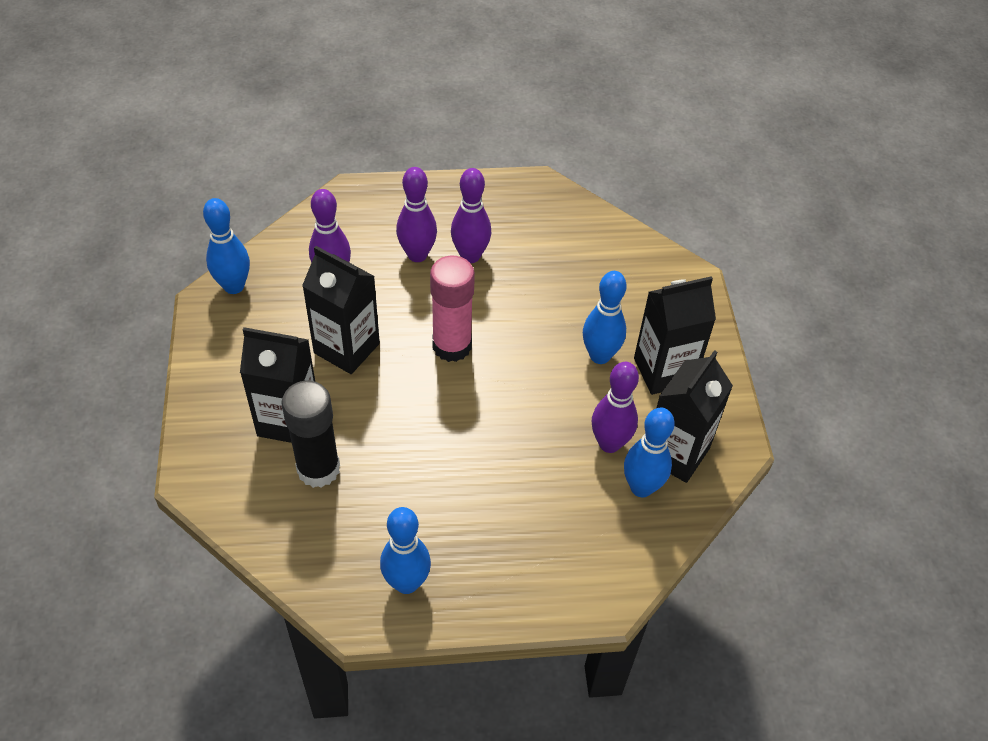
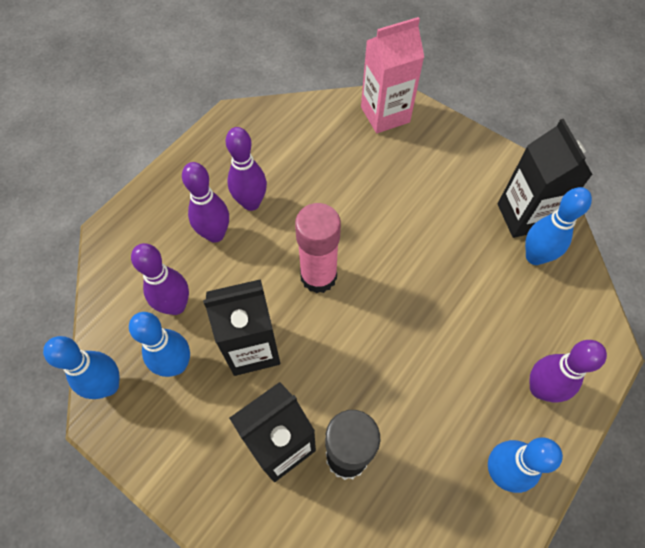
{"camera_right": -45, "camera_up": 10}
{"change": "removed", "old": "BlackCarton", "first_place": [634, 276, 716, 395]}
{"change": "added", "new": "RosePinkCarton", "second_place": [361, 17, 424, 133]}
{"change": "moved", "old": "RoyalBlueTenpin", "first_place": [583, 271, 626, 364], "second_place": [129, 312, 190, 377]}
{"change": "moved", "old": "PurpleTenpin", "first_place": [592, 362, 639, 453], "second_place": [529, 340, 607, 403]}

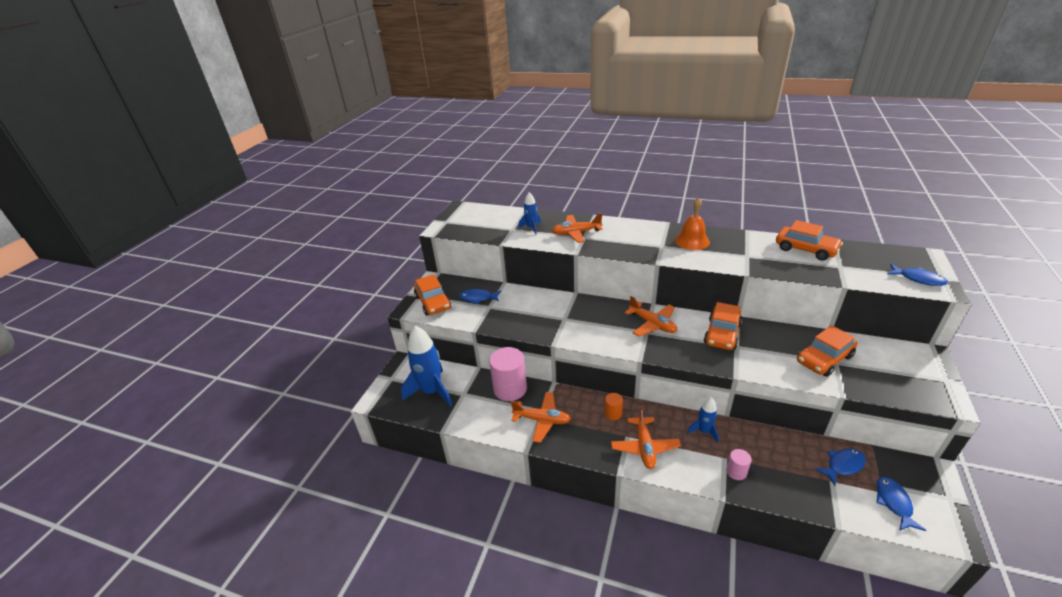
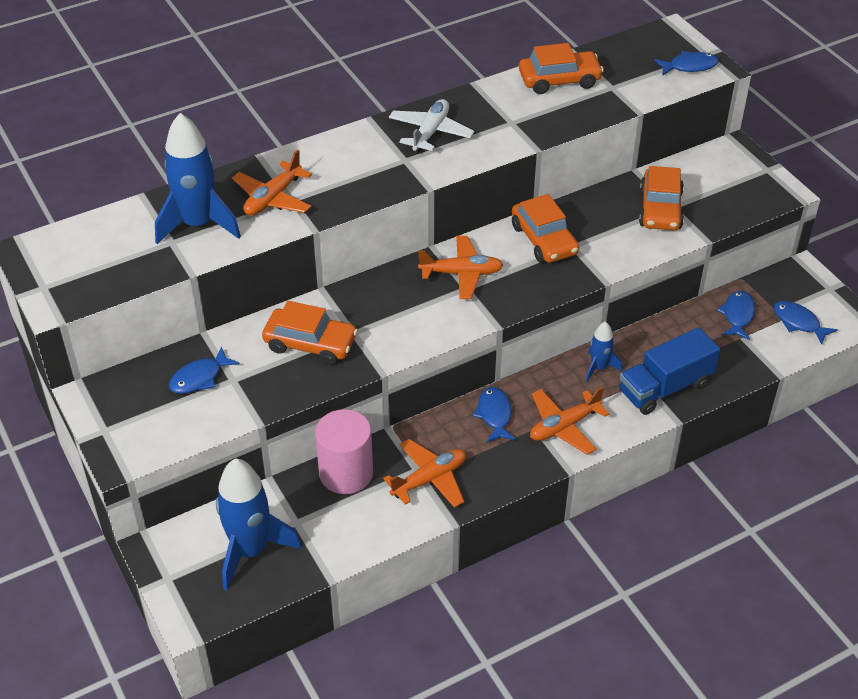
{"camera_right": -50, "camera_up": 10}
{"change": "moved", "old": "OrangeColouredCar", "first_place": [414, 274, 451, 316], "second_place": [262, 301, 358, 365]}
{"change": "replaced", "old": "OrangeColouredCylinder", "new": "RoyalBlueFish", "first_place": [605, 393, 623, 420], "second_place": [473, 387, 516, 442]}
{"change": "replaced", "old": "OrangeColouredHandBell", "new": "WhiteToyPlane", "first_place": [675, 197, 710, 250], "second_place": [389, 99, 474, 154]}
{"change": "replaced", "old": "RosePinkCylinder", "new": "RoyalBlueLorry", "first_place": [726, 449, 751, 480], "second_place": [619, 327, 720, 415]}
{"change": "turned", "old": "OrangeColouredToyPlane", "first_place": [611, 406, 681, 469], "second_place": [530, 387, 610, 455], "degrees": 105}
{"change": "resized", "old": "RoyalBlueSpaceship", "first_place": [518, 192, 541, 235], "second_place": [155, 113, 241, 245], "factor": 1.96}

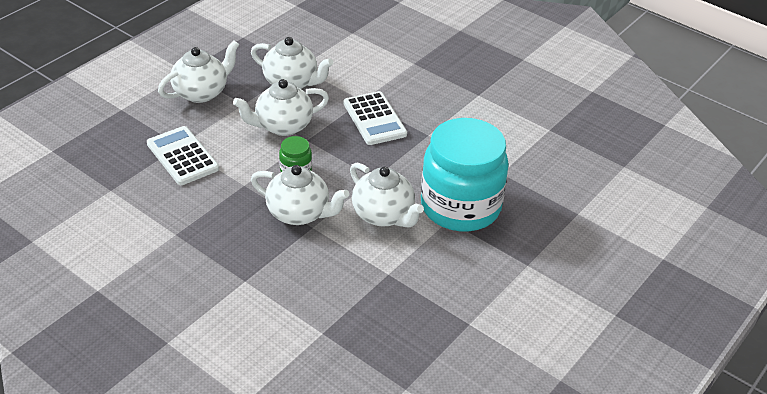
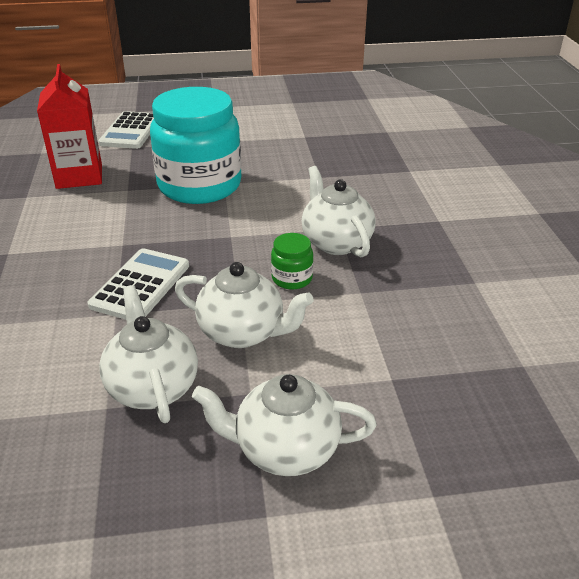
{"camera_right": -135, "camera_up": -5}
{"change": "removed", "old": "WhiteTeapot", "first_place": [350, 163, 424, 227]}
{"change": "added", "new": "CrimsonCarton", "second_place": [37, 64, 102, 189]}
{"change": "moved", "old": "WhiteAddingMachine", "first_place": [147, 126, 219, 185], "second_place": [98, 111, 154, 149]}

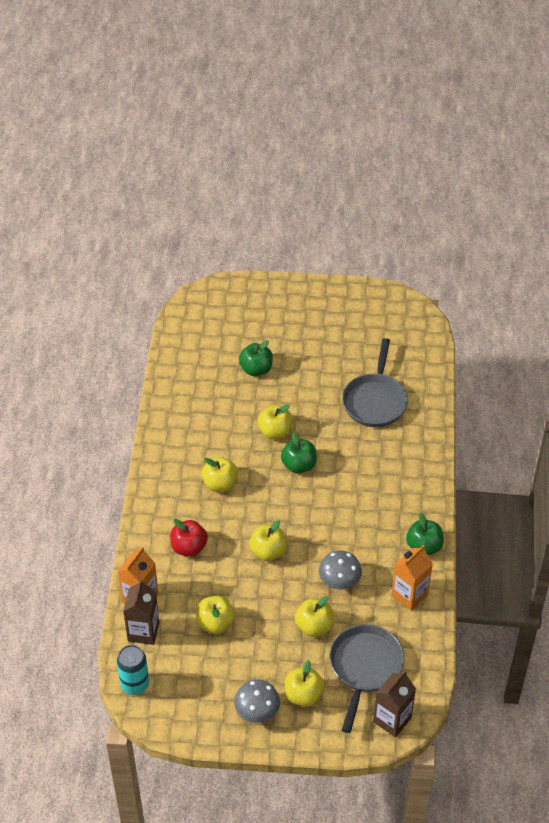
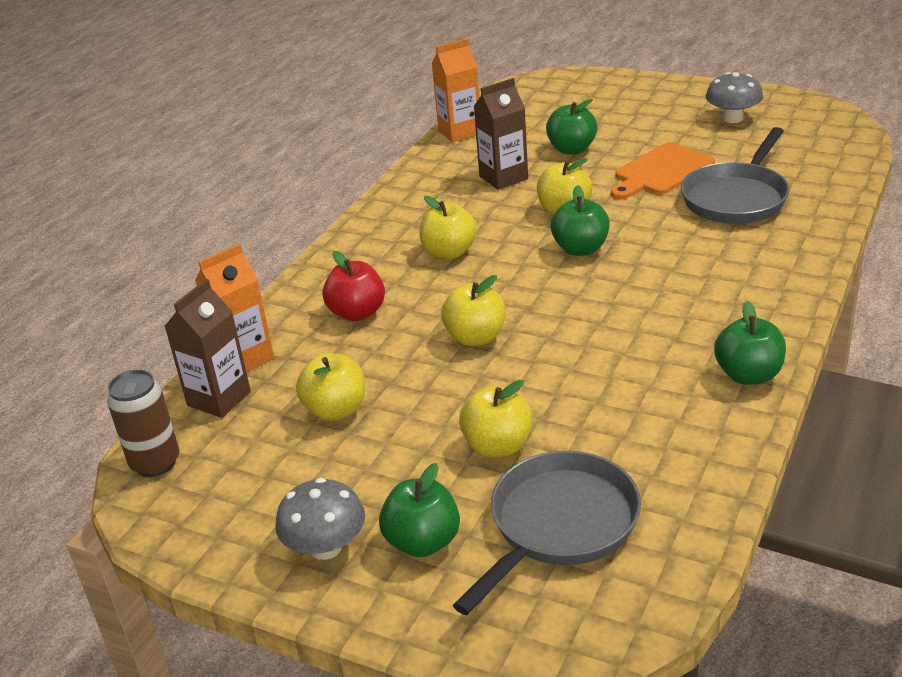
{"camera_right": 25, "camera_up": -15}
{"change": "added", "new": "OrangeColouredBreadBoard", "second_place": [611, 142, 715, 199]}
{"change": "moved", "old": "GrayMushroom", "first_place": [319, 551, 362, 589], "second_place": [706, 72, 763, 123]}
{"change": "moved", "old": "BrownCarton", "first_place": [373, 671, 416, 737], "second_place": [473, 78, 528, 190]}
{"change": "moved", "old": "OrangeColouredCarton", "first_place": [391, 545, 433, 611], "second_place": [432, 38, 479, 142]}
{"change": "recoloured", "old": "TealCan", "new": "BrownCan", "first_place": [117, 645, 149, 695], "second_place": [107, 370, 179, 477]}
{"change": "recoloured", "old": "BrightYellowAppleFruit", "new": "GreenAppleFruit", "first_place": [285, 660, 325, 707], "second_place": [379, 463, 460, 557]}

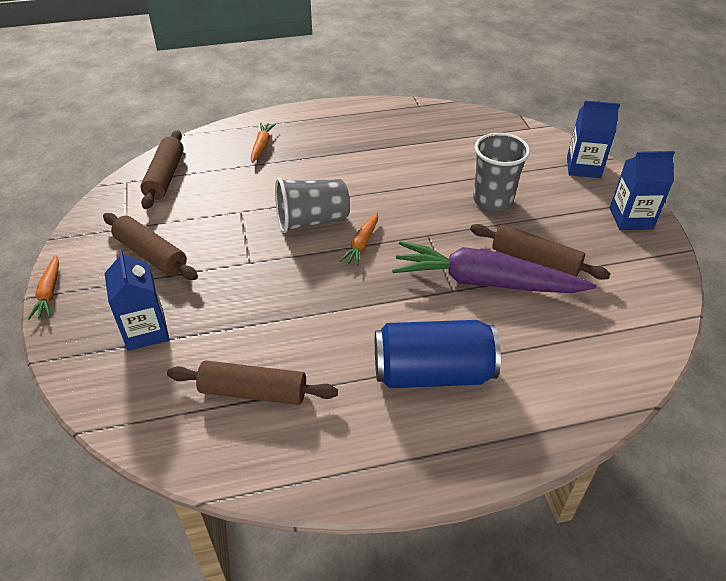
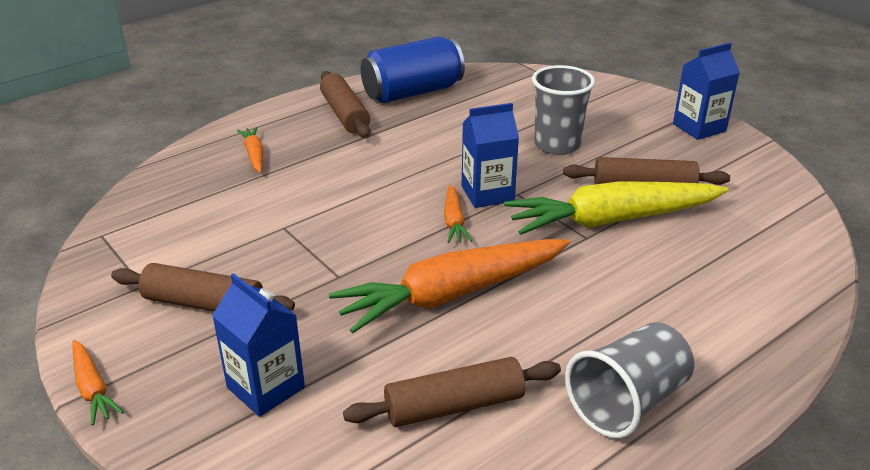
{"camera_right": -25, "camera_up": -10}
{"change": "added", "new": "OrangeColouredToyCarrot", "second_place": [329, 239, 570, 333]}
{"change": "moved", "old": "BrownDoughRoller", "first_place": [140, 130, 184, 209], "second_place": [320, 71, 371, 138]}
{"change": "moved", "old": "GrayCup", "first_place": [275, 178, 350, 233], "second_place": [565, 322, 694, 438]}
{"change": "moved", "old": "RoyalBlueCan", "first_place": [375, 320, 501, 388], "second_place": [361, 36, 465, 103]}
{"change": "moved", "old": "RoyalBlueCarton", "first_place": [567, 101, 620, 178], "second_place": [462, 103, 519, 208]}
{"change": "recoloured", "old": "PurpleToyCarrot", "new": "BrightYellowToyCarrot", "first_place": [392, 241, 596, 293], "second_place": [504, 181, 728, 235]}

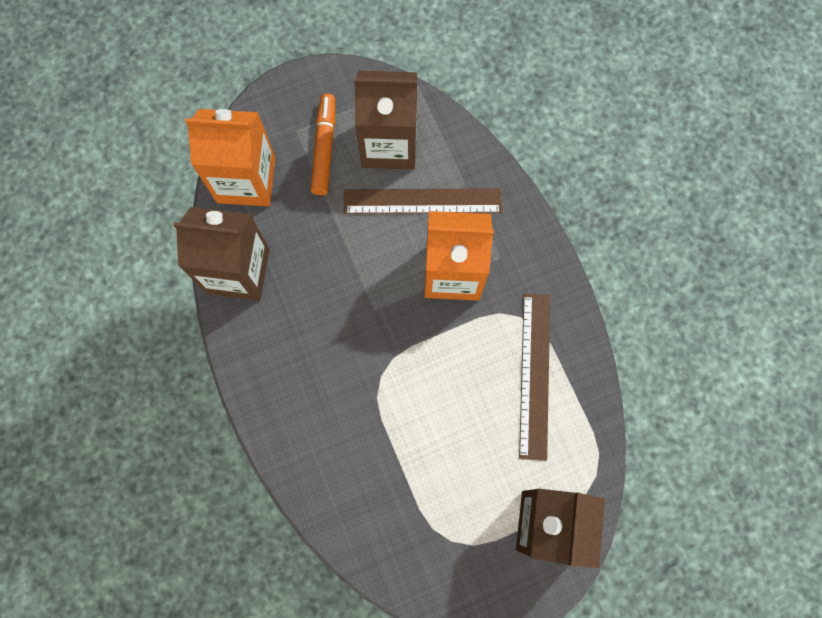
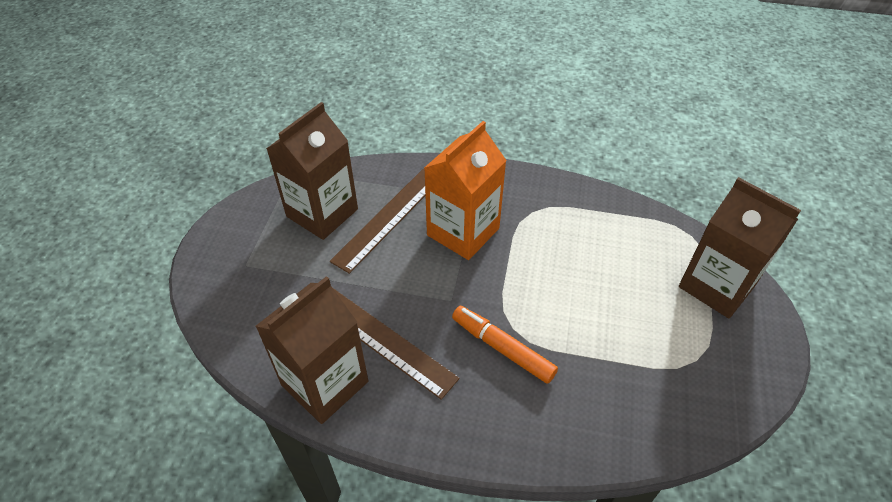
{"camera_right": -55, "camera_up": -25}
{"change": "removed", "old": "OrangeColouredCarton", "first_place": [185, 109, 276, 206]}
{"change": "moved", "old": "OrangeColouredMarkerPen", "first_place": [310, 94, 335, 195], "second_place": [452, 306, 558, 384]}
{"change": "moved", "old": "BrownRuler", "first_place": [519, 294, 550, 461], "second_place": [333, 288, 460, 400]}

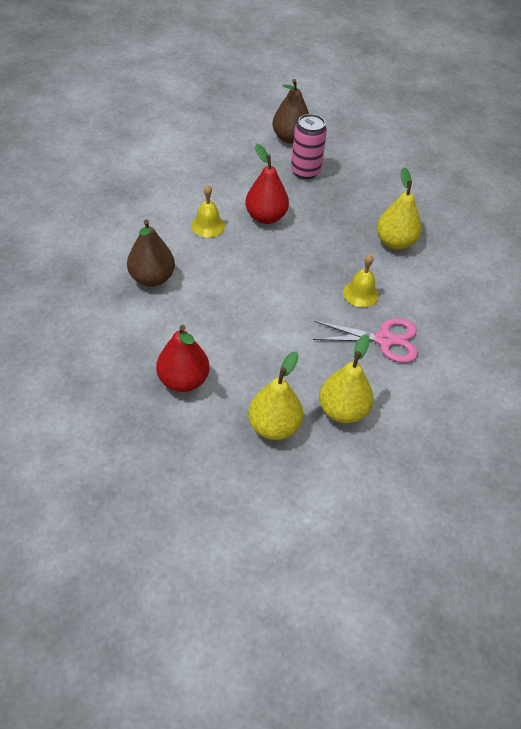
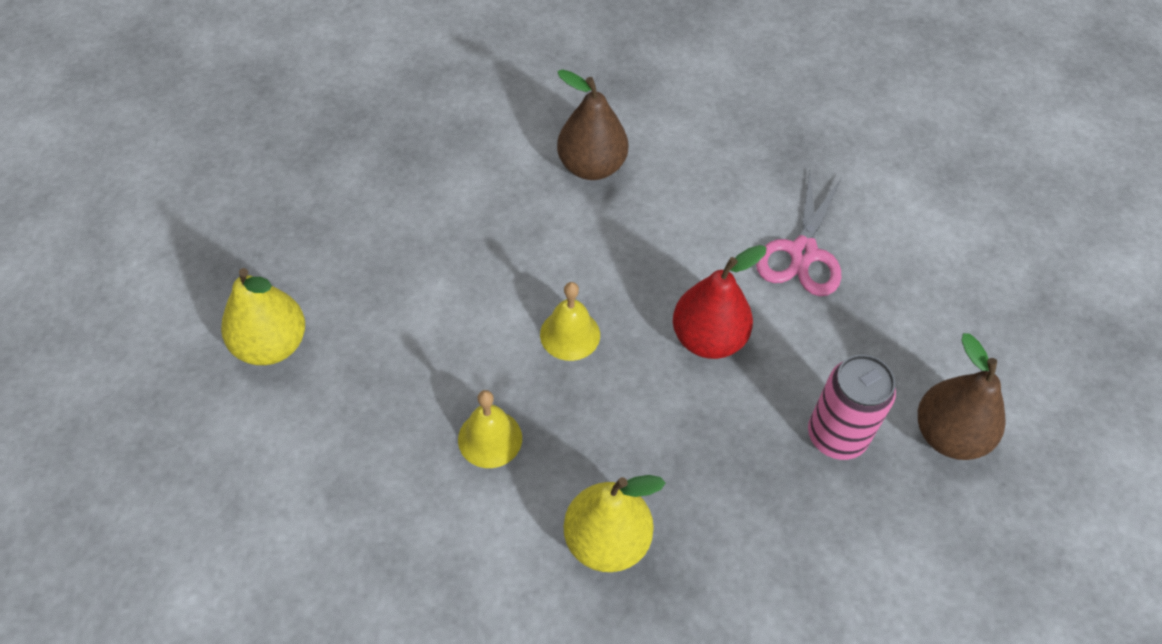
{"camera_right": 105, "camera_up": 5}
{"change": "removed", "old": "CrimsonPearFruit", "first_place": [156, 325, 209, 392]}
{"change": "removed", "old": "BrightYellowPearFruit", "first_place": [248, 351, 303, 440]}
{"change": "moved", "old": "BrightYellowHandBell", "first_place": [191, 185, 225, 237], "second_place": [540, 282, 600, 361]}
{"change": "moved", "old": "RosePinkPairOfScissors", "first_place": [313, 318, 418, 363], "second_place": [756, 172, 842, 296]}

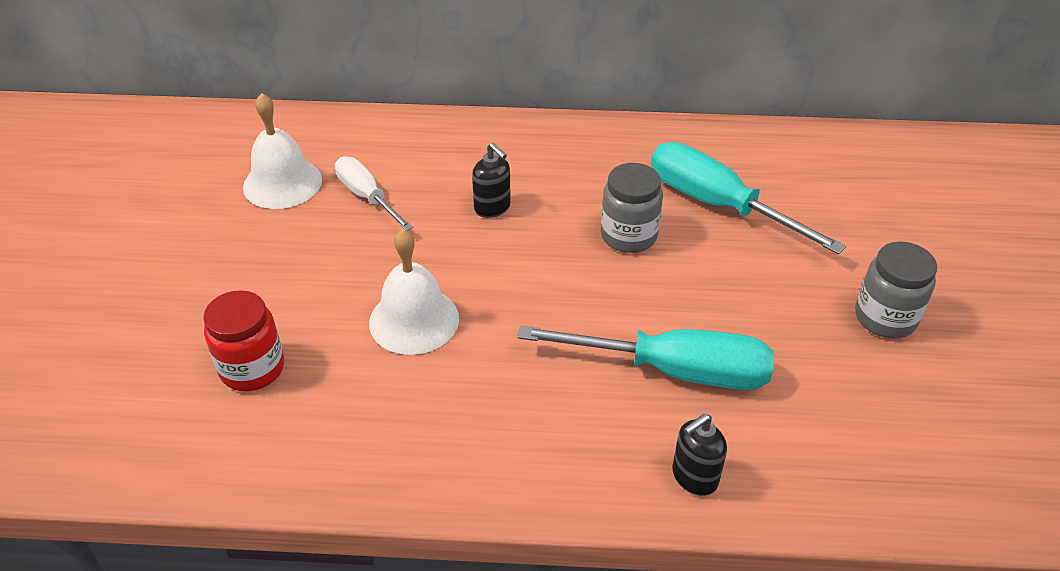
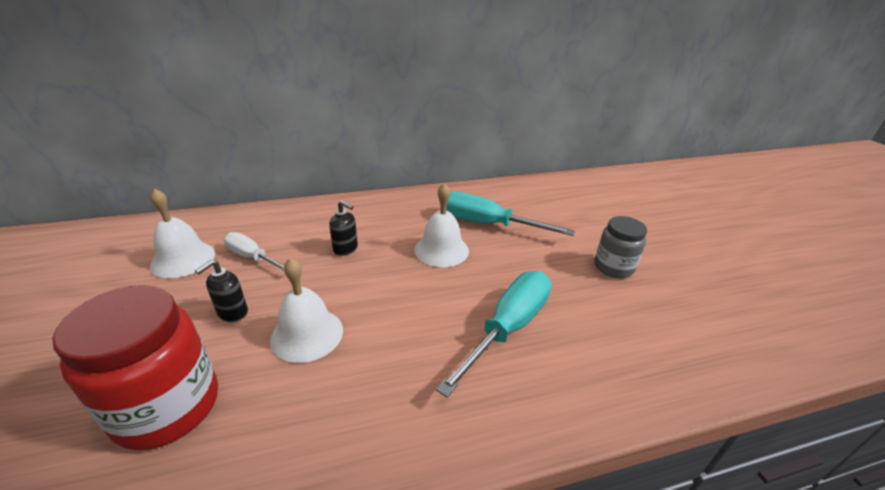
{"camera_right": -20, "camera_up": -10}
{"change": "moved", "old": "BlackSoapPump", "first_place": [672, 414, 727, 496], "second_place": [195, 260, 248, 322]}
{"change": "replaced", "old": "GrayPreserveJar", "new": "WhiteHandBell", "first_place": [601, 163, 663, 253], "second_place": [414, 183, 469, 267]}
{"change": "turned", "old": "TealScrewdriver", "first_place": [517, 325, 774, 390], "second_place": [436, 271, 551, 398], "degrees": -45}
{"change": "resized", "old": "CrimsonPreserveJar", "first_place": [203, 290, 284, 391], "second_place": [52, 285, 218, 450], "factor": 1.67}

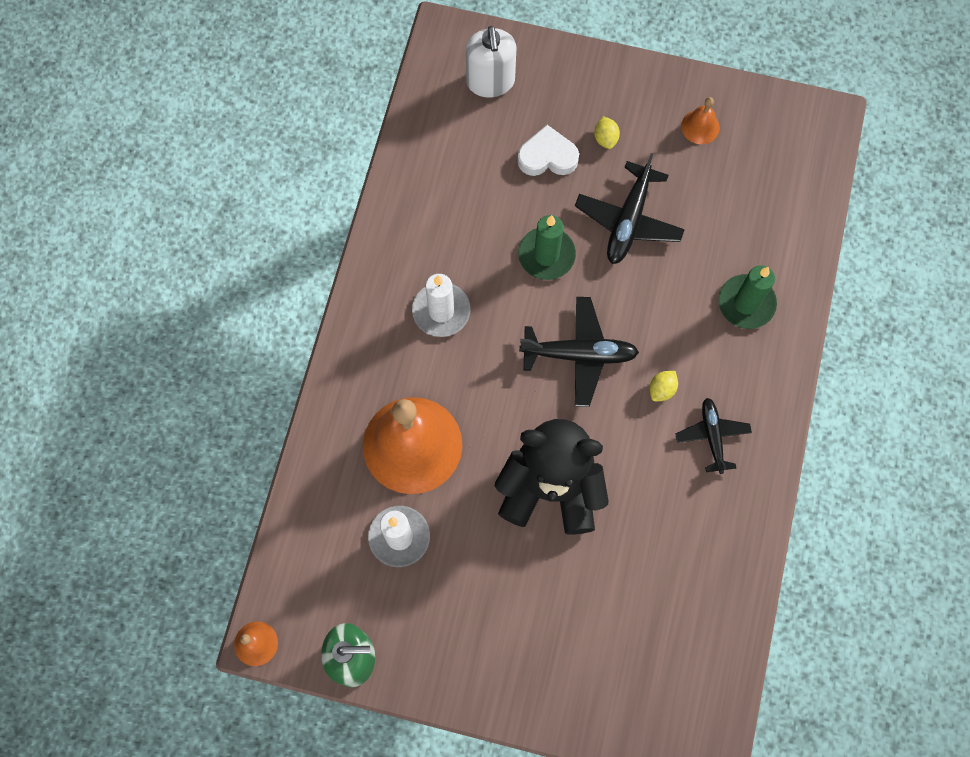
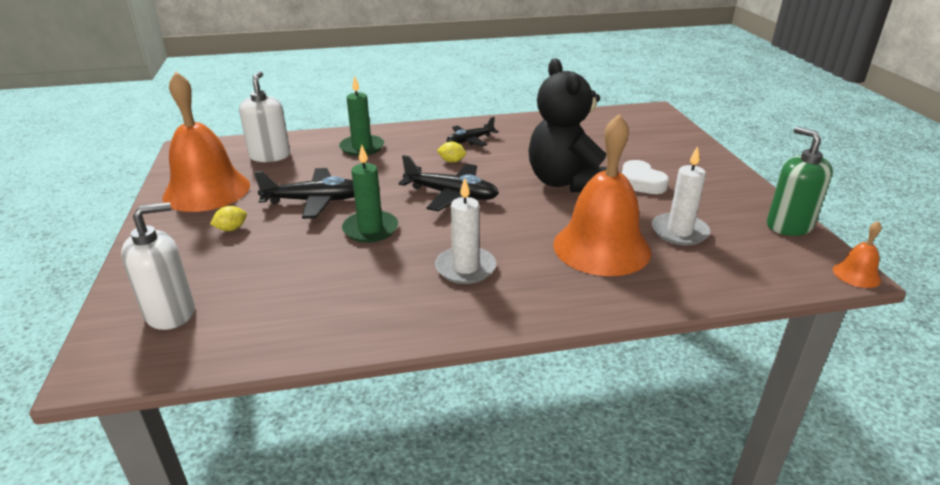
{"camera_right": -115, "camera_up": -40}
{"change": "added", "new": "WhiteSoapPump", "second_place": [239, 71, 290, 162]}
{"change": "moved", "old": "WhiteLoveHeart", "first_place": [517, 125, 579, 176], "second_place": [622, 160, 669, 194]}
{"change": "turned", "old": "BlackToyPlane", "first_place": [519, 297, 639, 407], "second_place": [398, 155, 499, 212], "degrees": 135}
{"change": "resized", "old": "OrangeColouredHandBell", "first_place": [681, 97, 720, 144], "second_place": [162, 72, 250, 212], "factor": 2.39}

